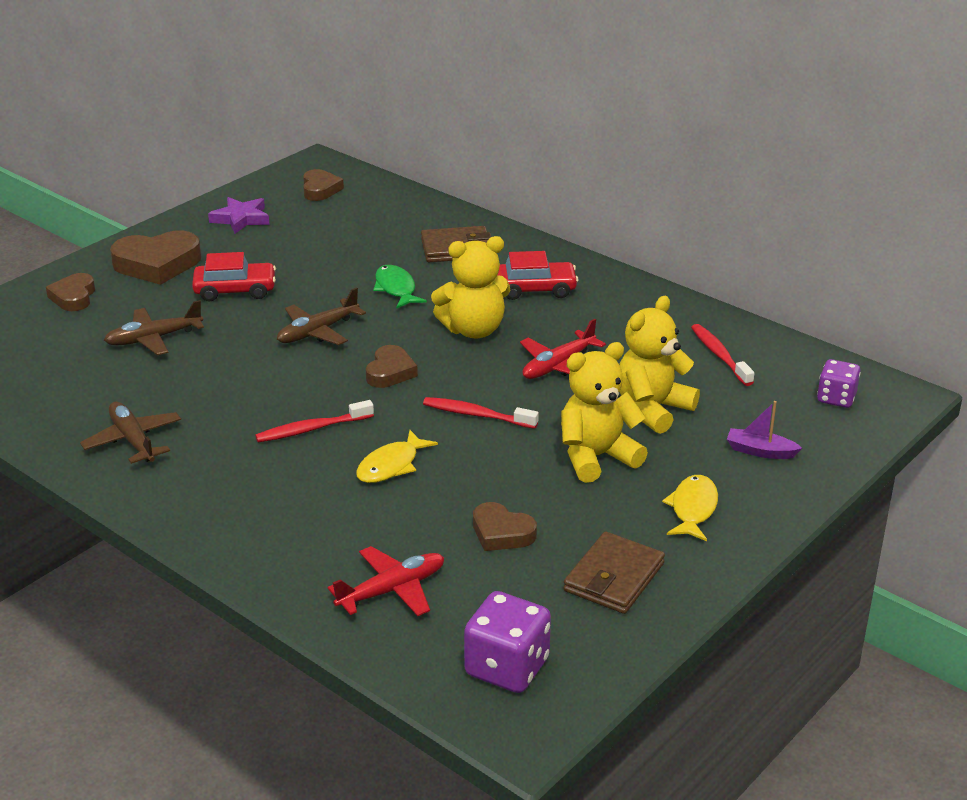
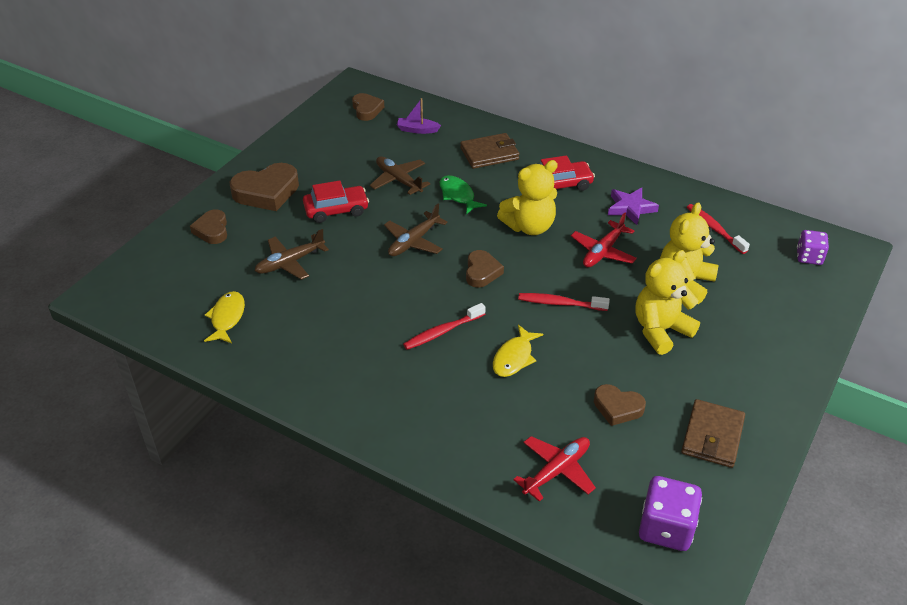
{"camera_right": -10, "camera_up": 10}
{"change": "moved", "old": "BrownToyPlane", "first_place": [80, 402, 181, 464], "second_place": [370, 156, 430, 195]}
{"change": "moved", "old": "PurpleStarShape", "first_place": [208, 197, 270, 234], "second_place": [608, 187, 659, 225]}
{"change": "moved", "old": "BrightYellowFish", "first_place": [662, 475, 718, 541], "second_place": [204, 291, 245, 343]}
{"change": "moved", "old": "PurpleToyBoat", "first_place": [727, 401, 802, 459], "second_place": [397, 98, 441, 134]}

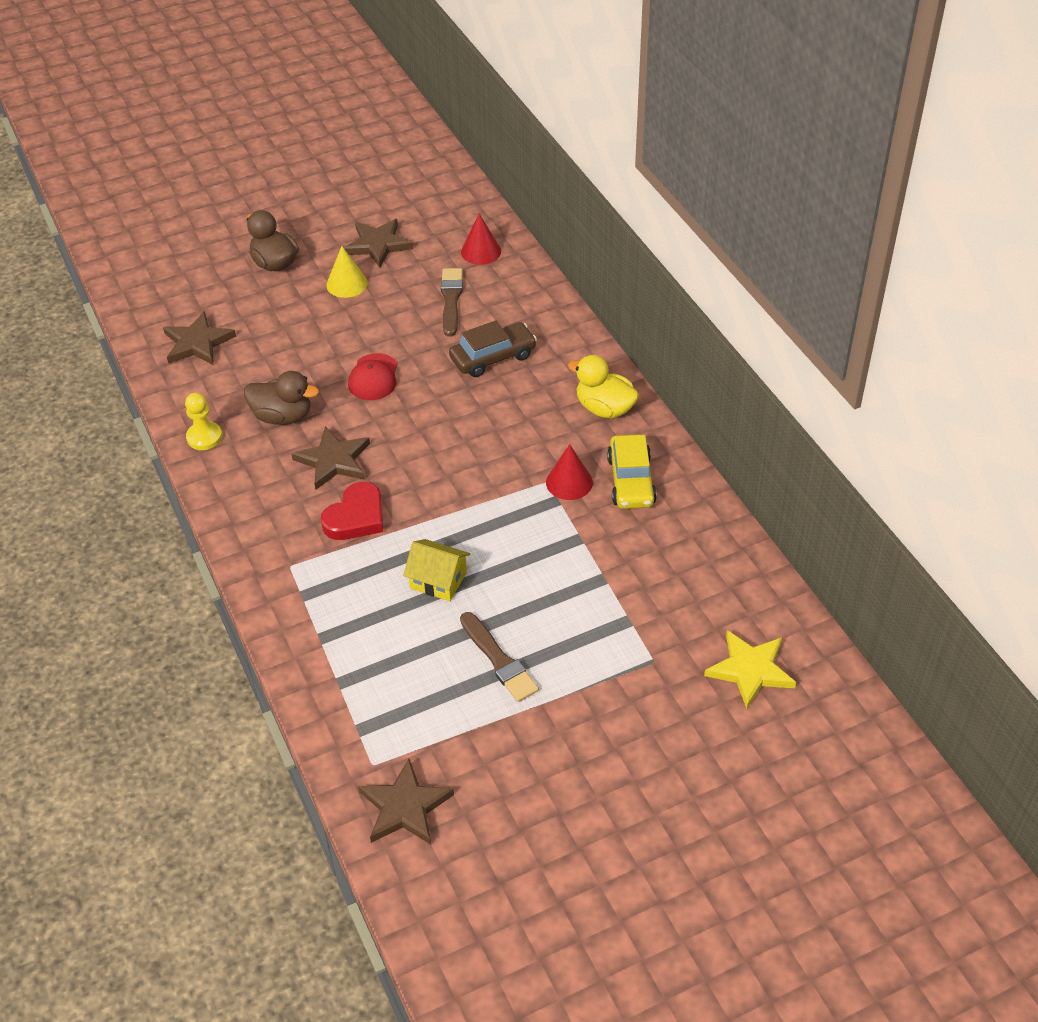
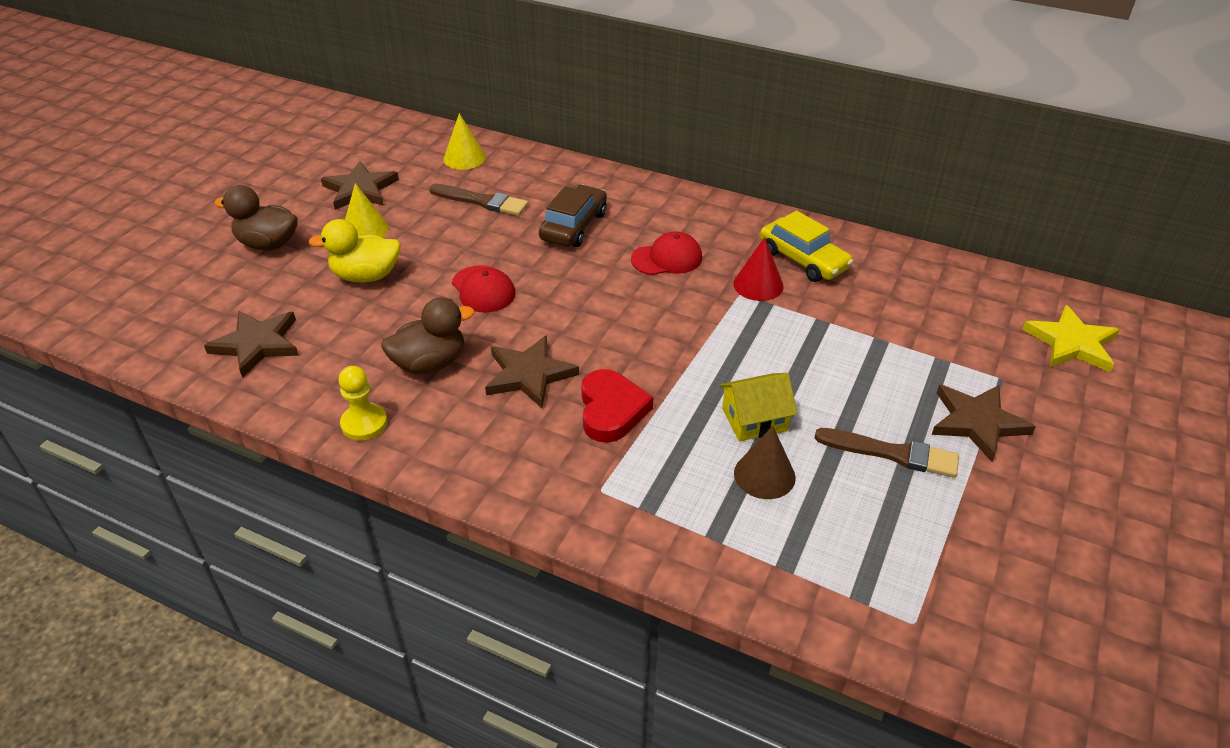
{"camera_right": -40, "camera_up": -5}
{"change": "added", "new": "CrimsonPeakedCap", "second_place": [631, 231, 702, 275]}
{"change": "added", "new": "BrownCone", "second_place": [734, 426, 796, 499]}
{"change": "moved", "old": "BrownStarShape", "first_place": [358, 759, 454, 844], "second_place": [932, 385, 1036, 462]}
{"change": "moved", "old": "BrightYellowDuck", "first_place": [568, 355, 639, 419], "second_place": [308, 219, 401, 282]}
{"change": "recoloured", "old": "CrimsonCone", "new": "BrightYellowCone", "first_place": [461, 214, 501, 265], "second_place": [444, 113, 486, 170]}
{"change": "turned", "old": "BrownPaintbrush", "first_place": [441, 268, 463, 337], "second_place": [429, 184, 528, 216], "degrees": 150}

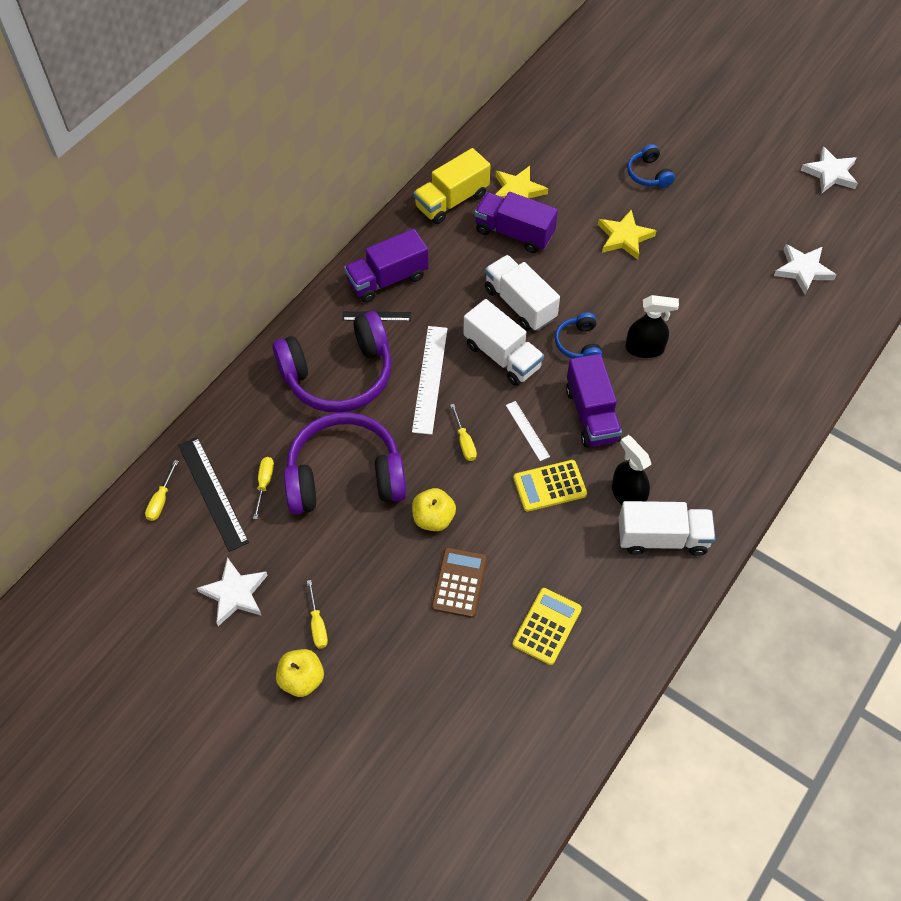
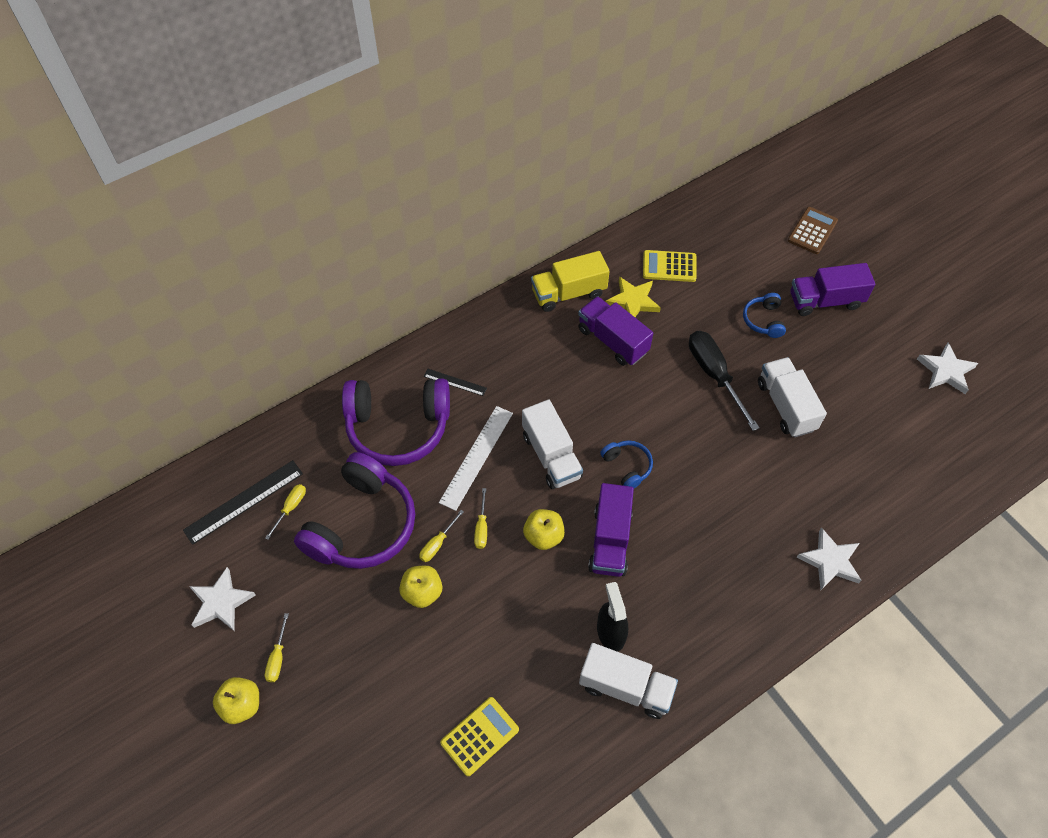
{"camera_right": 20, "camera_up": 0}
{"change": "removed", "old": "BlackSprayCleaner", "first_place": [625, 295, 679, 358]}
{"change": "moved", "old": "BrightYellowScrewdriver", "first_place": [145, 460, 179, 521], "second_place": [419, 510, 464, 562]}
{"change": "moved", "old": "PurpleLorry", "first_place": [344, 229, 429, 303], "second_place": [790, 263, 875, 316]}
{"change": "moved", "old": "BrownAddingMachine", "first_place": [432, 547, 487, 618], "second_place": [788, 207, 838, 254]}
{"change": "moved", "old": "WhiteLorry", "first_place": [485, 255, 560, 331], "second_place": [758, 357, 827, 437]}
{"change": "moved", "old": "BrightYellowAddingMachine", "first_place": [513, 460, 587, 512], "second_place": [643, 250, 697, 282]}
{"change": "moved", "old": "WhiteStarShape", "first_place": [774, 244, 836, 295], "second_place": [796, 527, 862, 590]}
{"change": "replaced", "old": "WhiteRuler", "new": "BrightYellowAppleFruit", "first_place": [506, 401, 550, 461], "second_place": [523, 509, 565, 550]}
{"change": "replaced", "old": "BrightYellowStarShape", "new": "BlackScrewdriver", "first_place": [598, 210, 656, 260], "second_place": [689, 331, 759, 431]}
{"change": "turned", "old": "BlackRuler", "first_place": [178, 437, 249, 552], "second_place": [183, 460, 303, 545], "degrees": 60}
{"change": "turned", "old": "PurpleHeadphones", "first_place": [284, 413, 406, 514], "second_place": [294, 452, 415, 569], "degrees": 105}
{"change": "turned", "old": "RoyalBlueHeadphones", "first_place": [555, 313, 602, 358], "second_place": [600, 440, 653, 488], "degrees": 135}

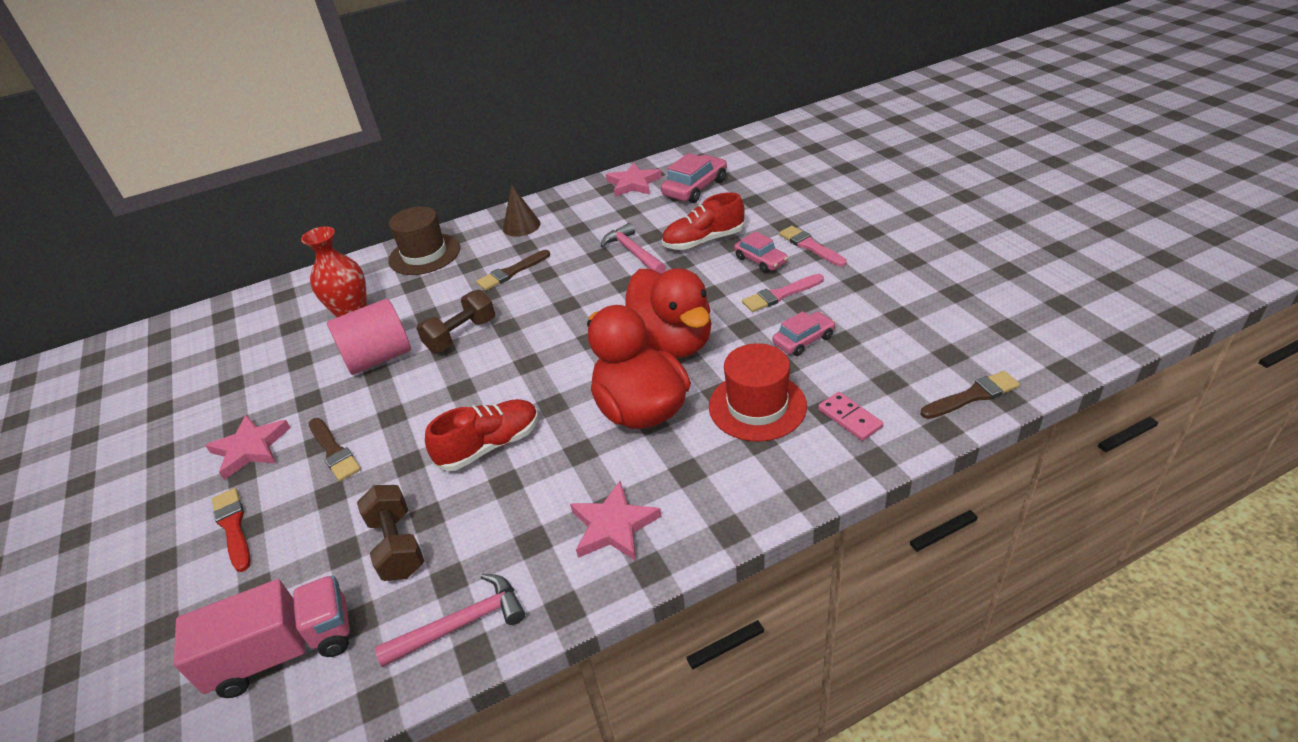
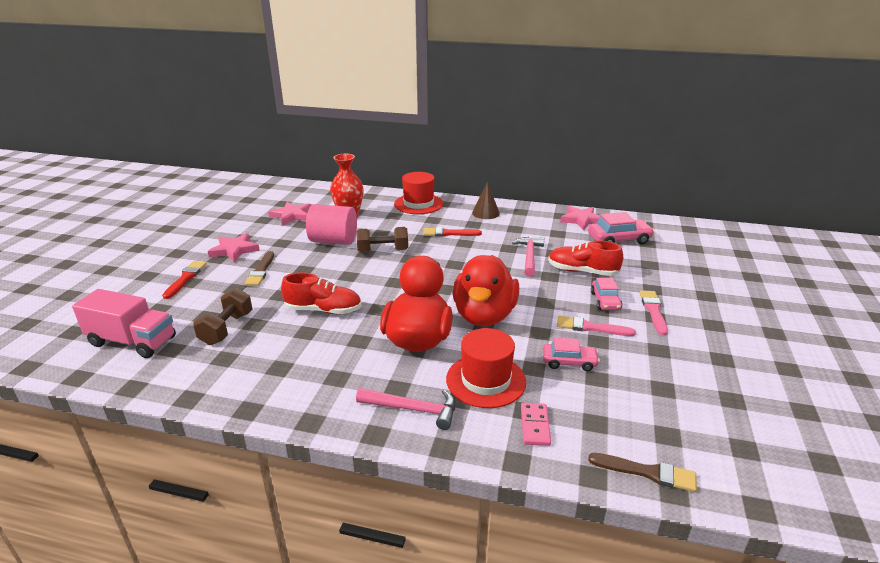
{"camera_right": 35, "camera_up": -10}
{"change": "moved", "old": "RosePinkClawHammer", "first_place": [375, 574, 525, 667], "second_place": [356, 388, 455, 430]}
{"change": "moved", "old": "RosePinkStarShape", "first_place": [570, 481, 662, 561], "second_place": [268, 202, 311, 226]}
{"change": "recoloured", "old": "BrownTallHat", "new": "CrimsonTallHat", "first_place": [388, 206, 460, 275], "second_place": [394, 172, 443, 214]}
{"change": "recoloured", "old": "BrownPaintbrush", "new": "CrimsonPaintbrush", "first_place": [476, 250, 550, 290], "second_place": [423, 227, 482, 237]}

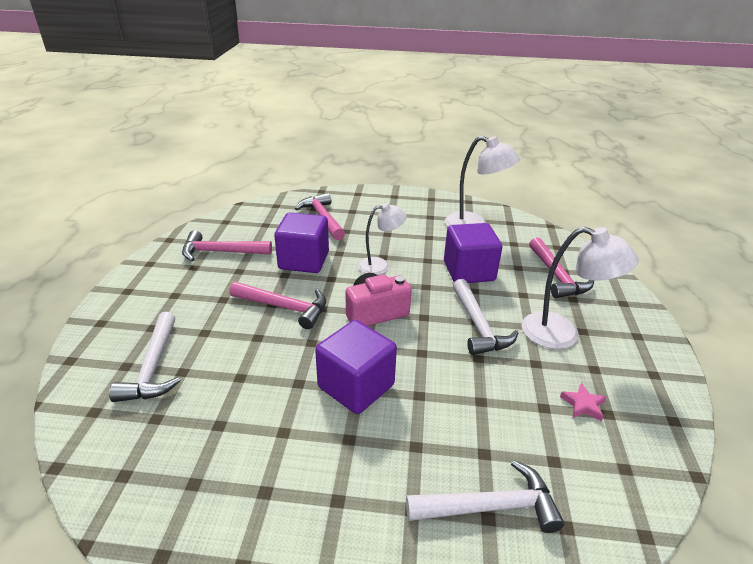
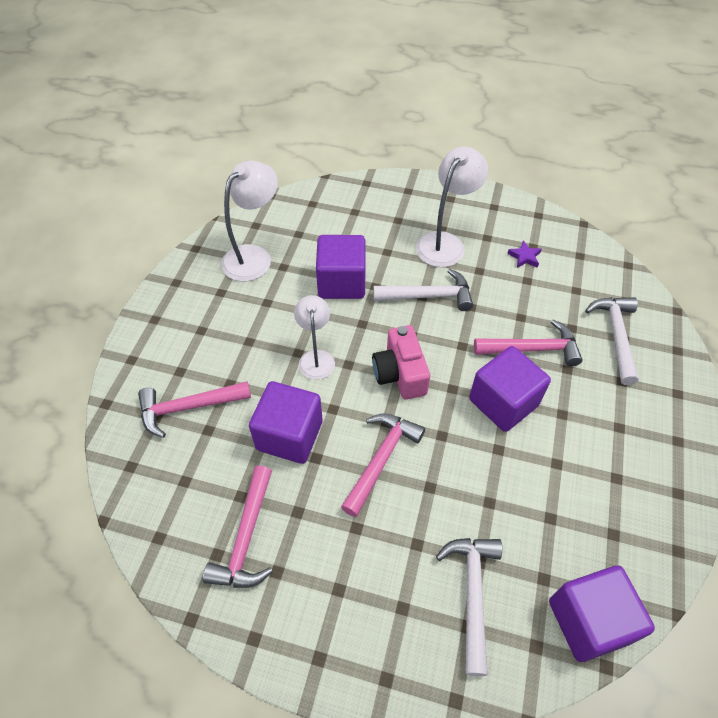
{"camera_right": -80, "camera_up": 20}
{"change": "added", "new": "PurpleBlock", "second_place": [549, 566, 655, 662]}
{"change": "moved", "old": "RosePinkClawHammer", "first_place": [529, 237, 594, 298], "second_place": [474, 320, 583, 366]}
{"change": "recoloured", "old": "RosePinkStarShape", "new": "PurpleStarShape", "first_place": [560, 383, 607, 421], "second_place": [507, 240, 542, 268]}
{"change": "turned", "old": "WhiteClawHammer", "first_place": [109, 312, 181, 402], "second_place": [436, 538, 502, 676], "degrees": -90}

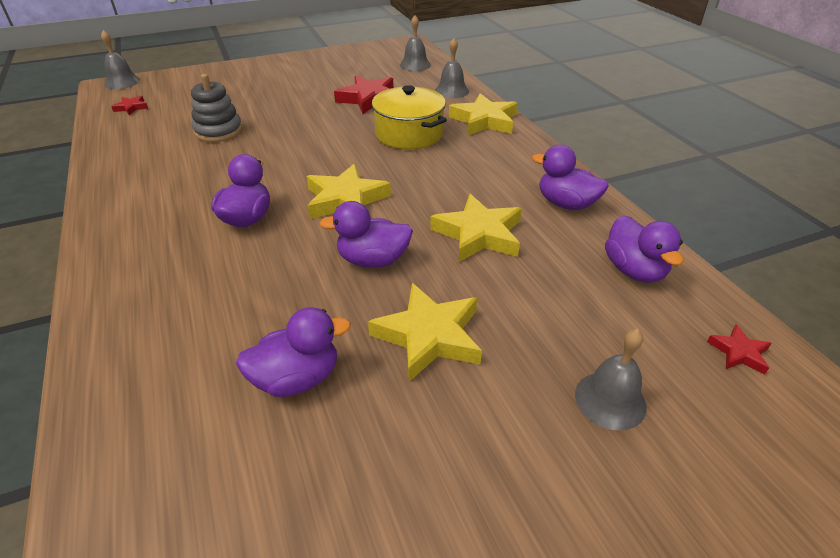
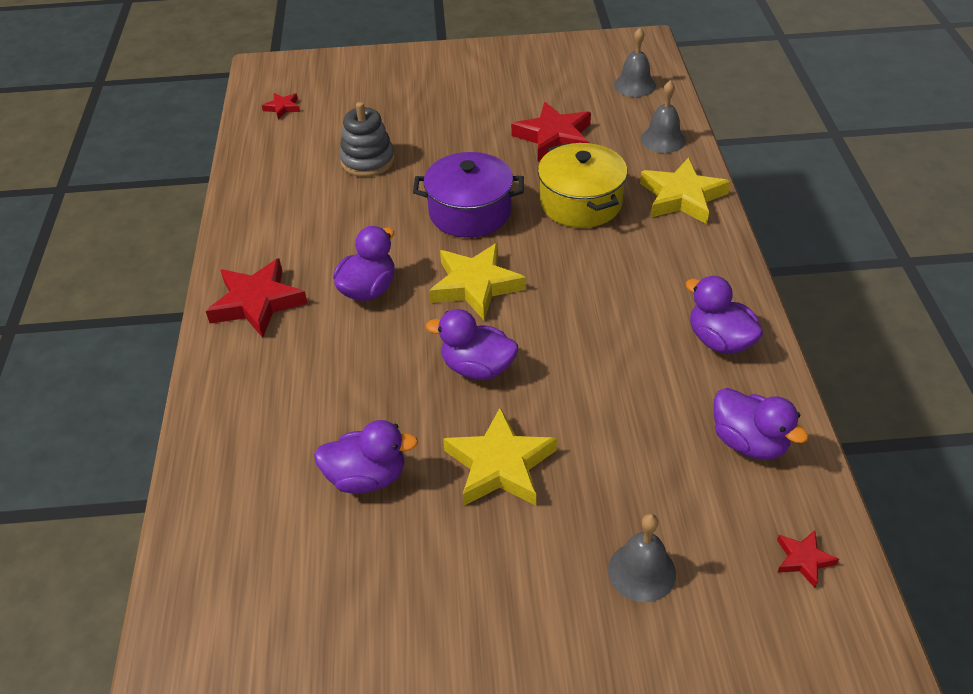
{"camera_right": 20, "camera_up": 5}
{"change": "removed", "old": "GrayHandBell", "first_place": [101, 30, 140, 89]}
{"change": "removed", "old": "BrightYellowStarShape", "first_place": [430, 194, 522, 262]}
{"change": "added", "new": "CrimsonStarShape", "second_place": [206, 258, 308, 338]}
{"change": "added", "new": "PurpleCookingPot", "second_place": [413, 152, 524, 238]}
{"change": "turned", "old": "PurpleDuck", "first_place": [605, 215, 683, 283], "second_place": [713, 388, 809, 460], "degrees": -45}

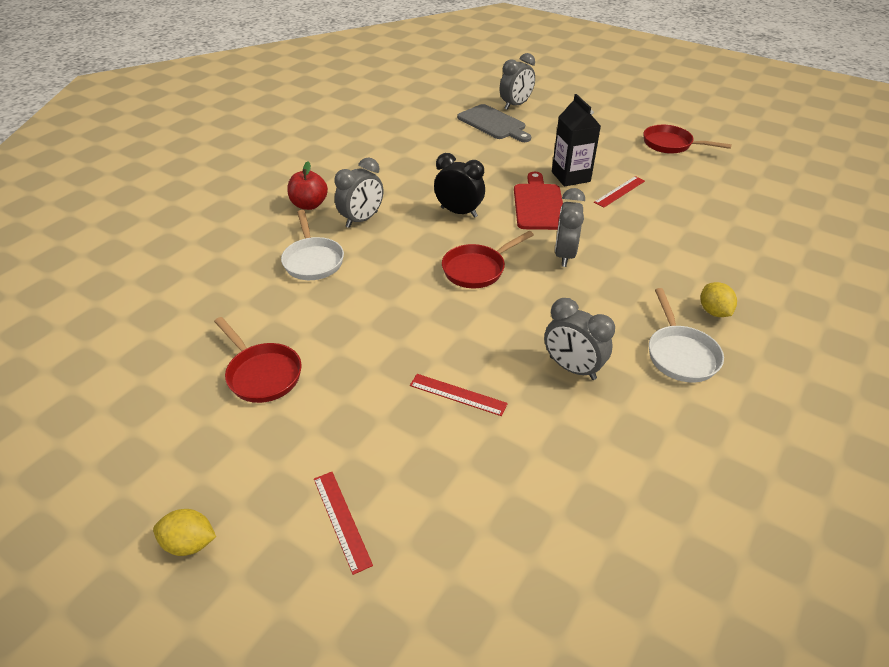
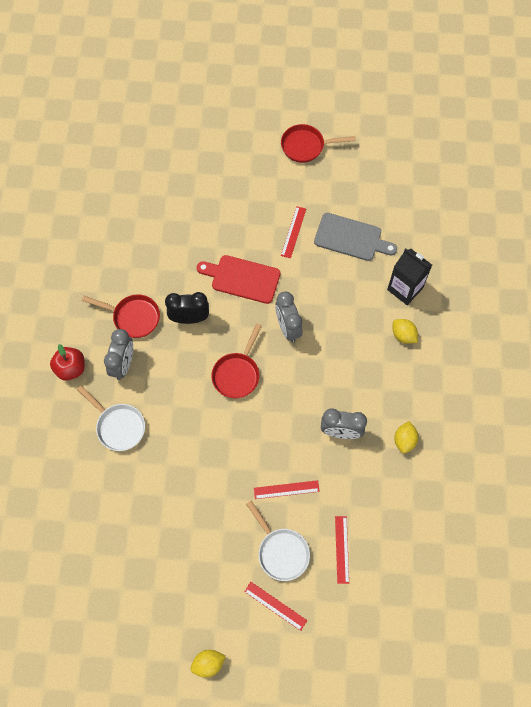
{"camera_right": -30, "camera_up": 25}
{"change": "removed", "old": "GrayClock", "first_place": [500, 53, 535, 110]}
{"change": "added", "new": "CrimsonRuler", "second_place": [335, 516, 349, 584]}
{"change": "added", "new": "BrightYellowLemon", "second_place": [394, 421, 419, 454]}
{"change": "moved", "old": "CrimsonSkillet", "first_place": [214, 317, 302, 403], "second_place": [82, 294, 160, 338]}
{"change": "moved", "old": "GrayBreadBoard", "first_place": [457, 104, 532, 142], "second_place": [314, 213, 397, 261]}
{"change": "moved", "old": "BlackCarton", "first_place": [552, 94, 601, 187], "second_place": [387, 249, 432, 305]}
{"change": "moved", "old": "WhiteSkillet", "first_place": [649, 288, 724, 382], "second_place": [246, 500, 310, 581]}
{"change": "turned", "old": "CrimsonBreadBoard", "first_place": [514, 172, 563, 230], "second_place": [197, 255, 280, 304], "degrees": -45}

